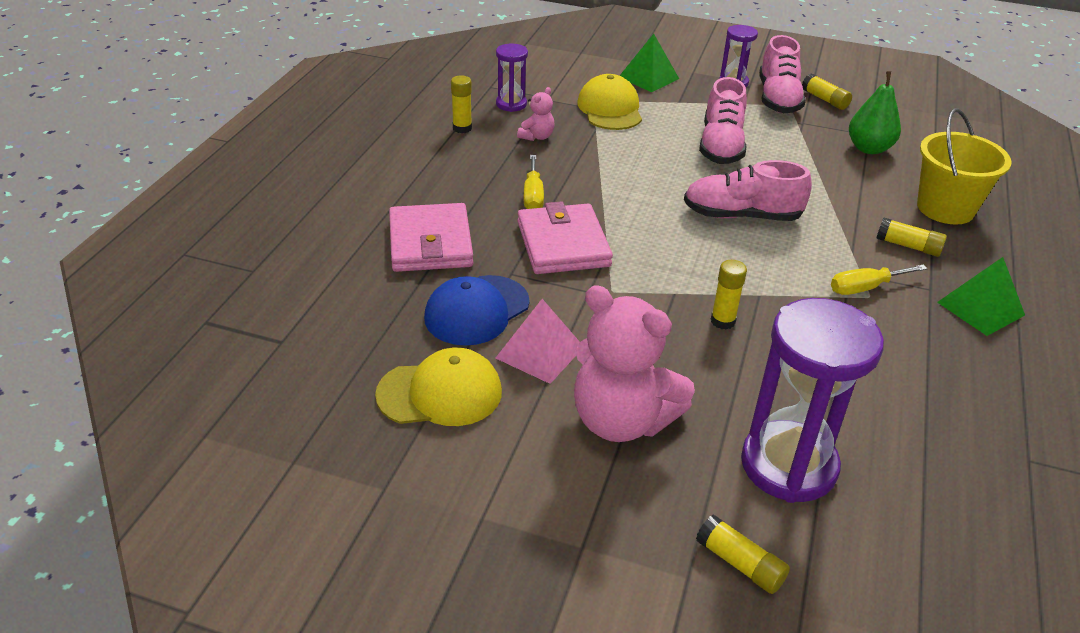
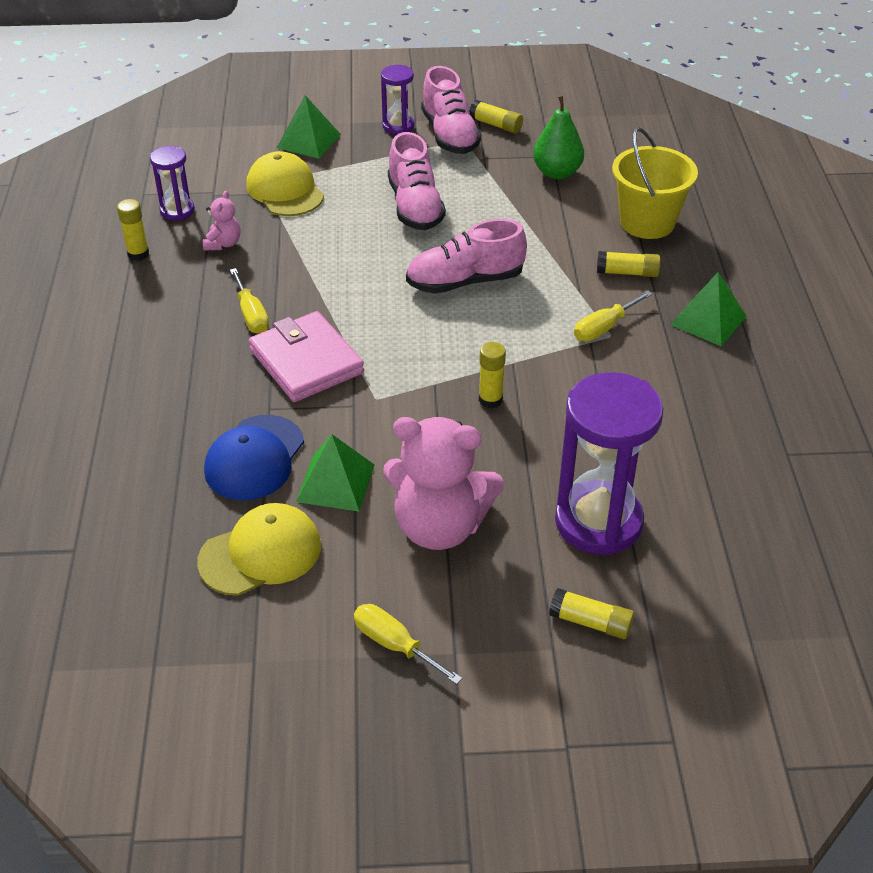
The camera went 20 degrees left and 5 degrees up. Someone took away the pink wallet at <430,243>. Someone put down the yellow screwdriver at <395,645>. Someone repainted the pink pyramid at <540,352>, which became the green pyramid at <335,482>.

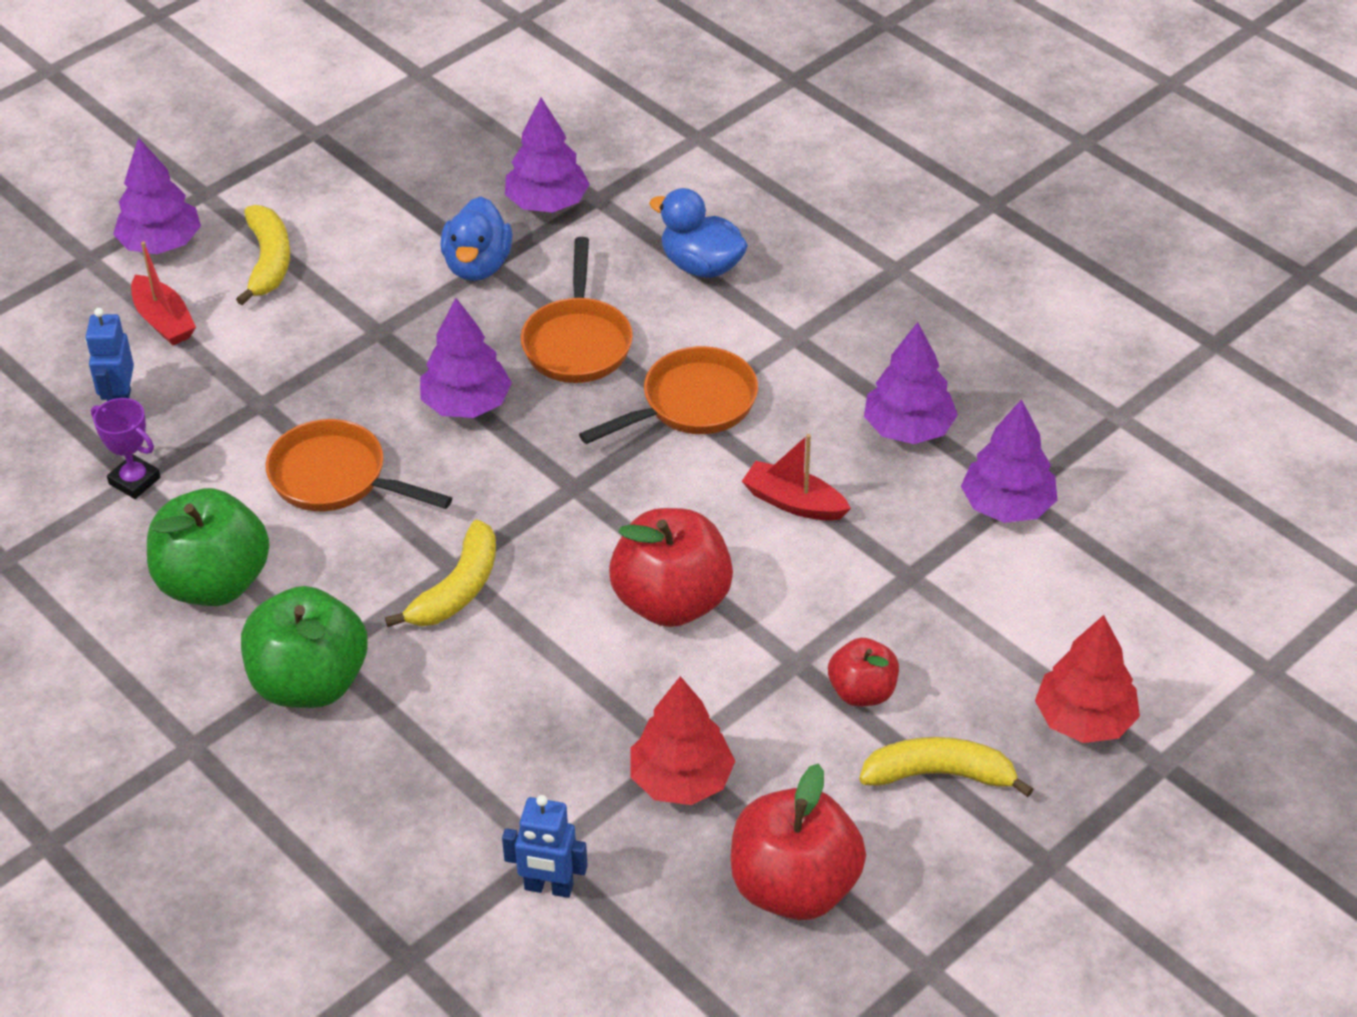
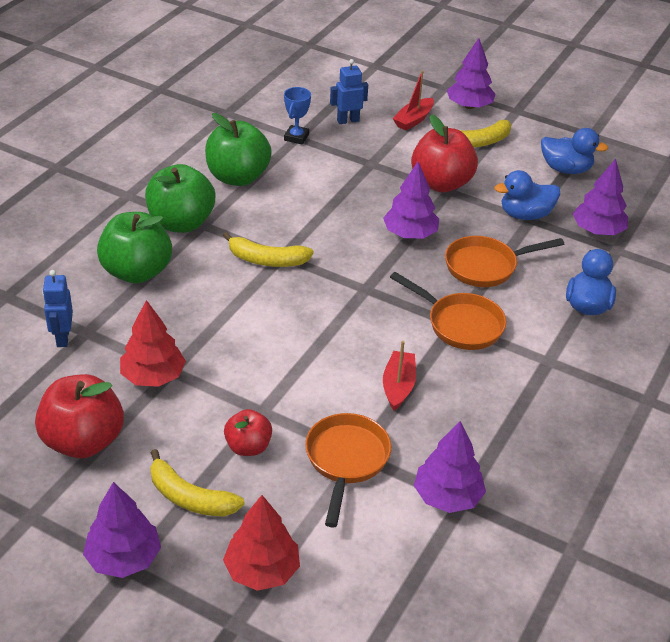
The camera went 70 degrees right and 5 degrees down. Someone put down the green apple at <137,272>. Someone put down the blue duck at <566,169>. Someone carried the orange pan from <336,478> to <346,461>. Someone carried the red apple from <671,601> to <441,183>. Someone carried the purple tree from <908,428> to <124,558>. Someone repainted the purple trophy at <134,481>, which became the blue trophy at <296,137>. Someone rotated the yellow banana at <939,775> by 135 degrees clockwise.

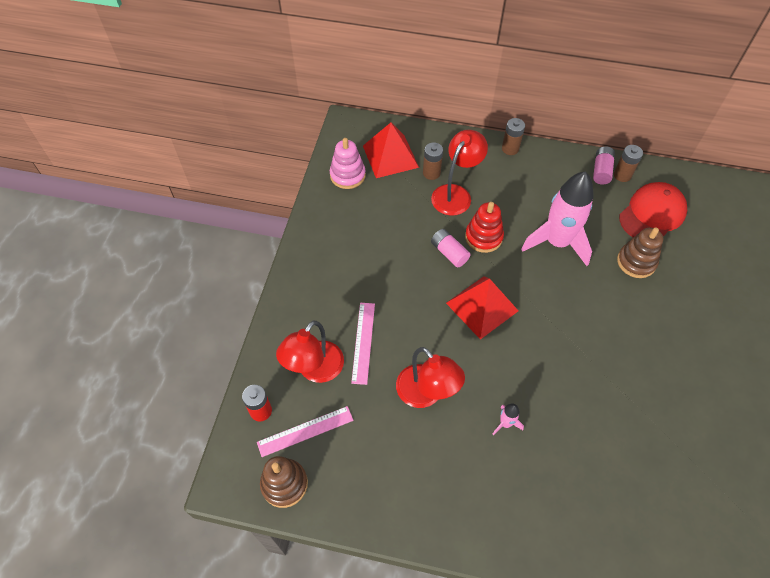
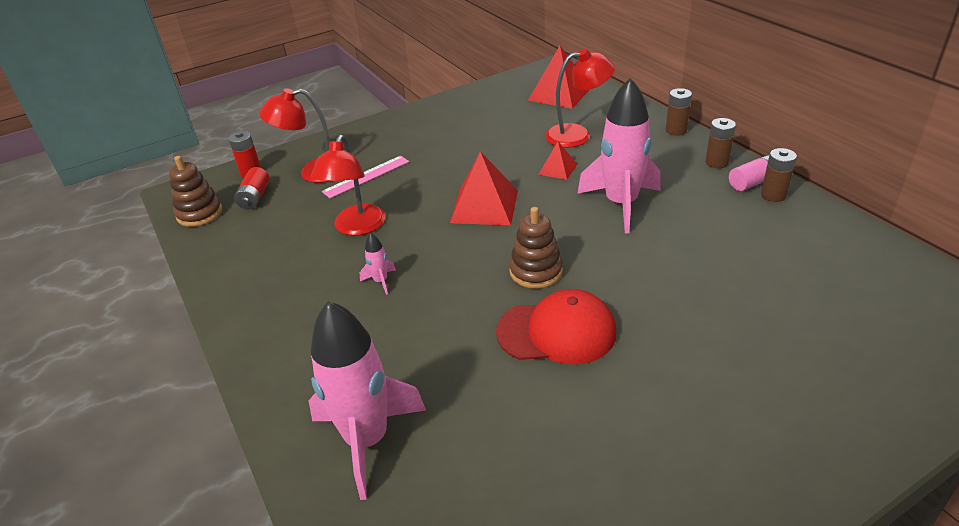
The camera went 50 degrees right and 20 degrees down. Someone took away the pink stacking toy at <347,175>. Someone took away the pink battery at <449,253>. Someone put down the pink rocket at <367,440>. Someone carried the brown battery from <431,173> to <716,162>. Someone carried the brown stacking toy from <636,262> to <536,271>. Someone carried the red cap from <652,214> to <557,332>. Someone swapped the pink ruler at <305,431> for the red battery at <255,197>. Someone swapped the red stacking toy at <483,237> for the red pyramid at <557,169>.

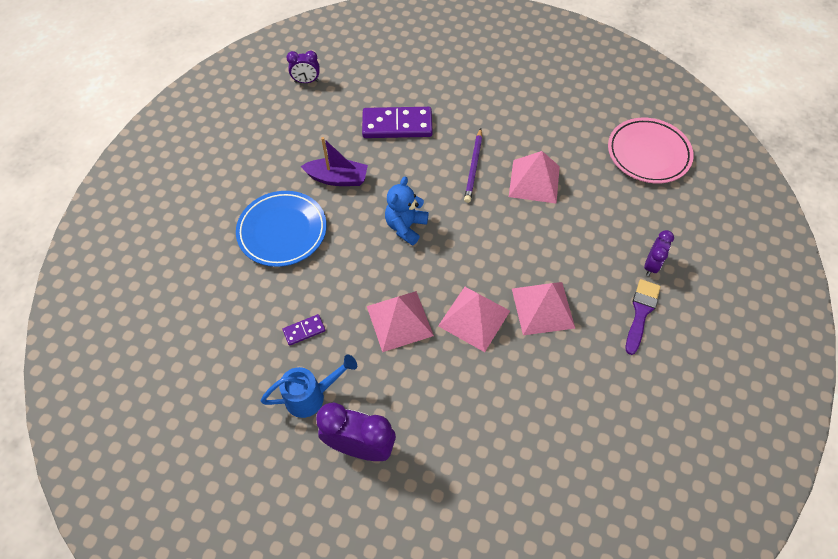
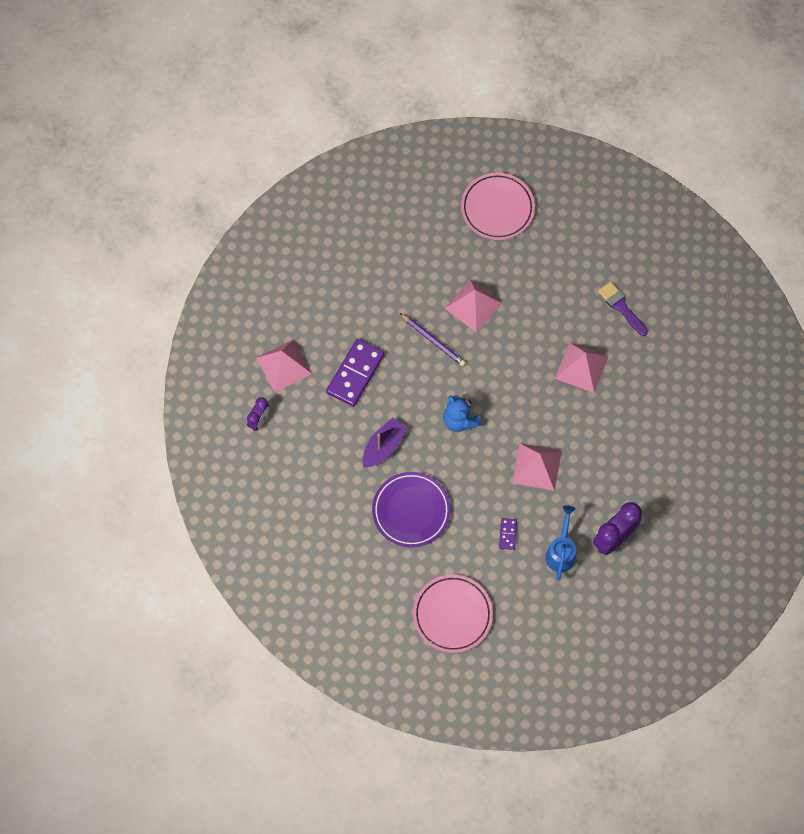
The camera went 60 degrees left and 10 degrees up. Someone took away the purple clock at <651,265>. Someone put down the pink plate at <452,614>. Someone carried the pink pyramid from <474,318> to <284,365>. Someone repainted the blue plate at <282,231>, which became the purple plate at <411,511>.

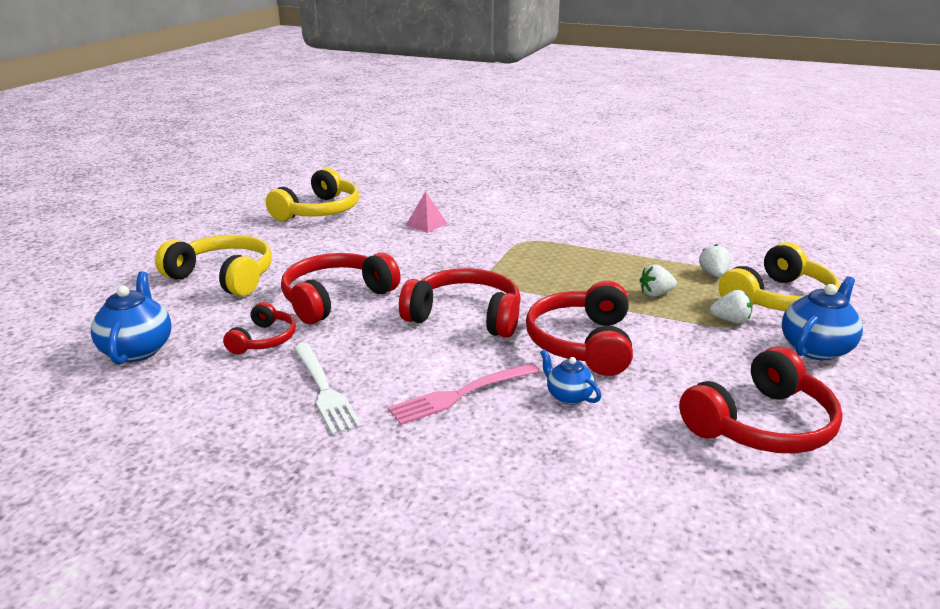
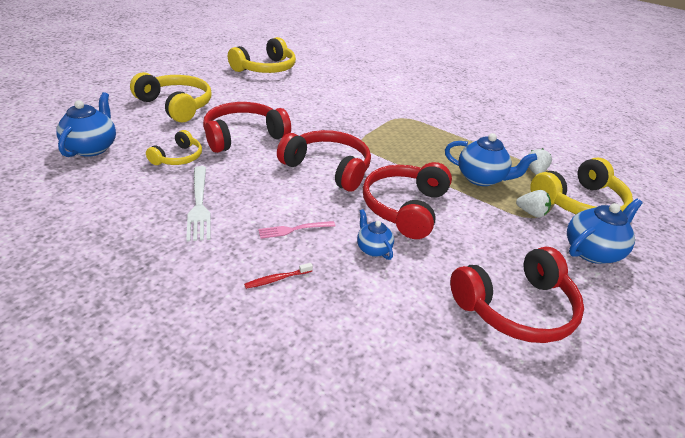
The camera went 10 degrees right and 10 degrees up. Someone took away the pink pyramid at <426,224>. Someone put down the red toothbrush at <277,279>. Someone swapped the white strawberry at <655,294> for the blue teapot at <481,178>. Someone repainted the red headphones at <264,339>, which became the yellow headphones at <178,157>. Someone scaled the pink fork at <460,394> by 0.61.

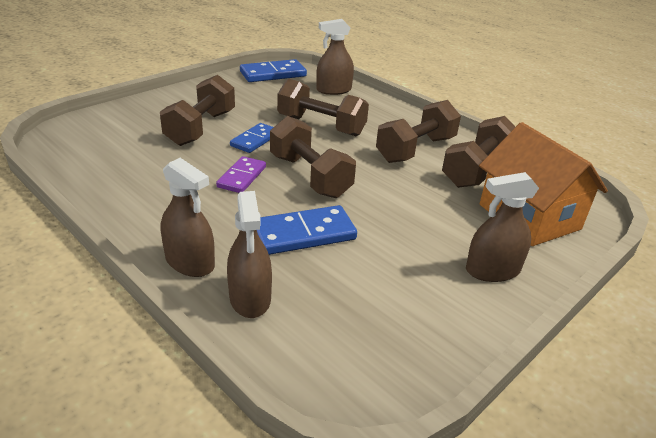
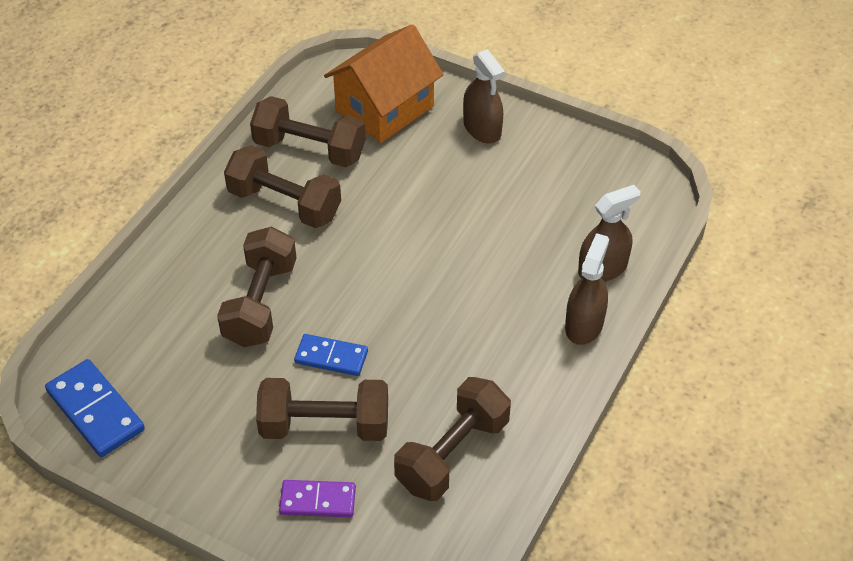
The camera went 105 degrees left and 15 degrees up. Someone took away the blue domino at <304,234>. Someone took away the brown spray bottle at <333,90>. Someone carried the purple domino from <242,177> to <318,500>. Someone carried the brown dumbbell from <310,176> to <452,454>.

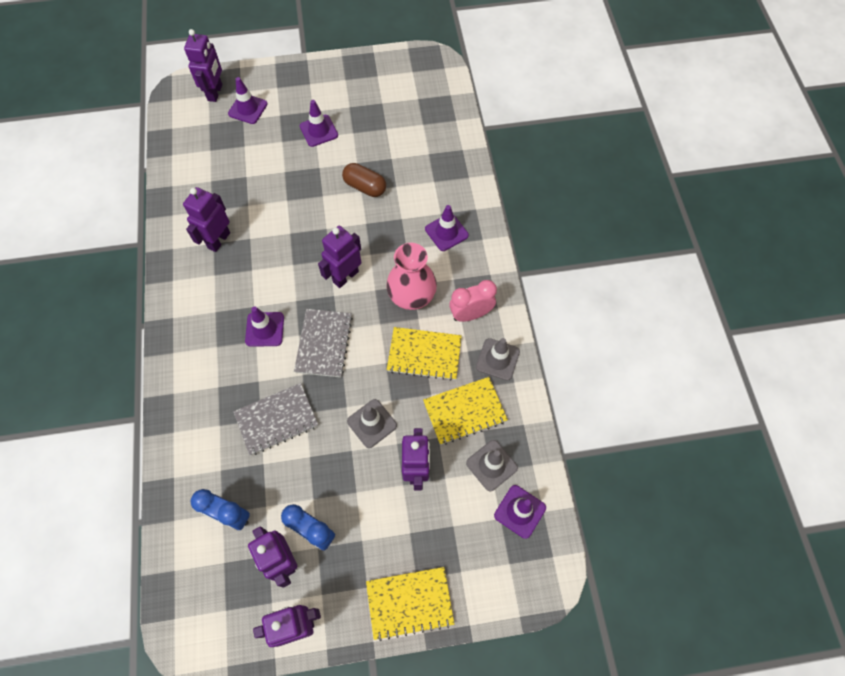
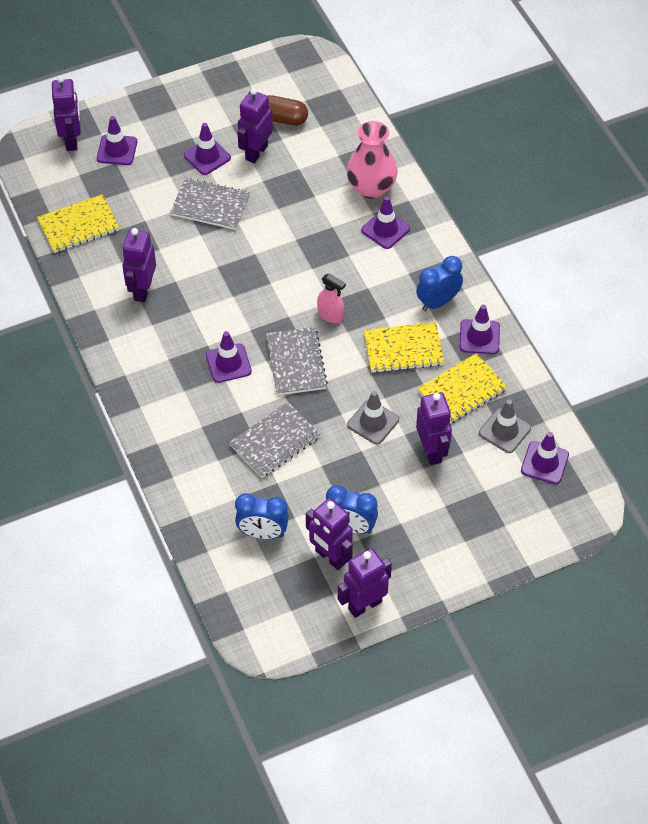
The camera went 15 degrees left and 10 degrees down. Someone put down the grey notebook at <210,205>. Someone put down the pink spray bottle at <330,315>. Someone carried the purple robot from <345,276> to <256,152>. Someone carried the brown capsule from <365,187> to <283,119>. Someone carried the yellow notebook from <409,603> to <78,225>. Someone carried the pink vase from <411,296> to <371,188>. Someone repainted the pink clock at <470,314>, which became the blue clock at <438,302>. Someone repainted the grey traffic cone at <497,359>, which became the purple traffic cone at <479,337>.

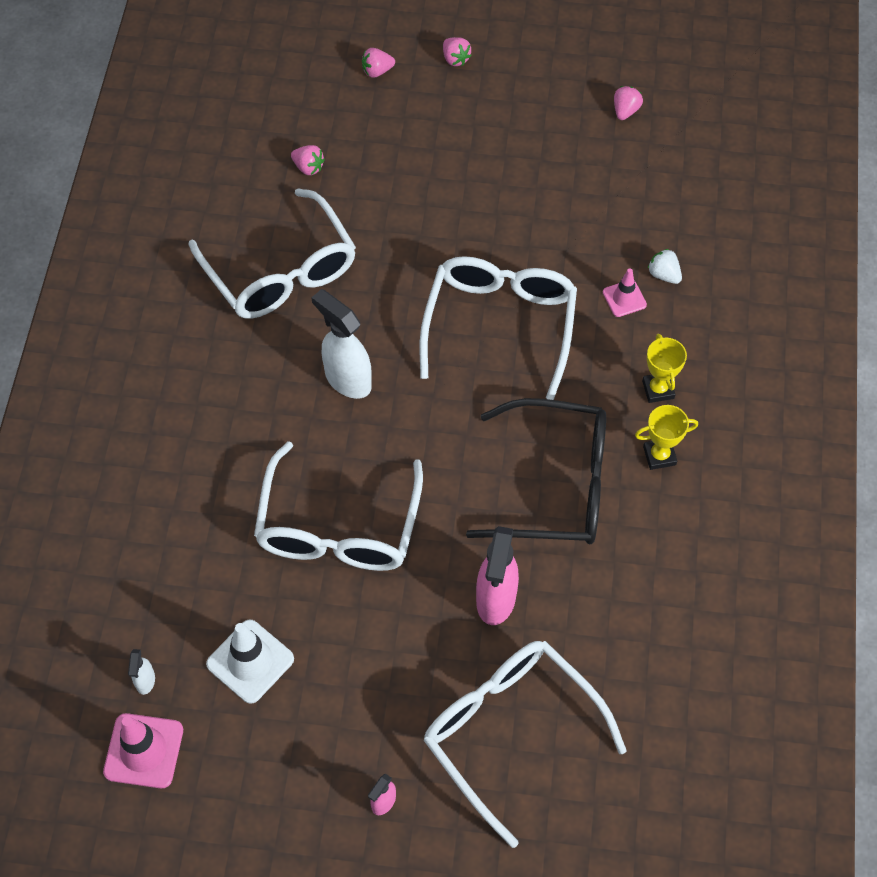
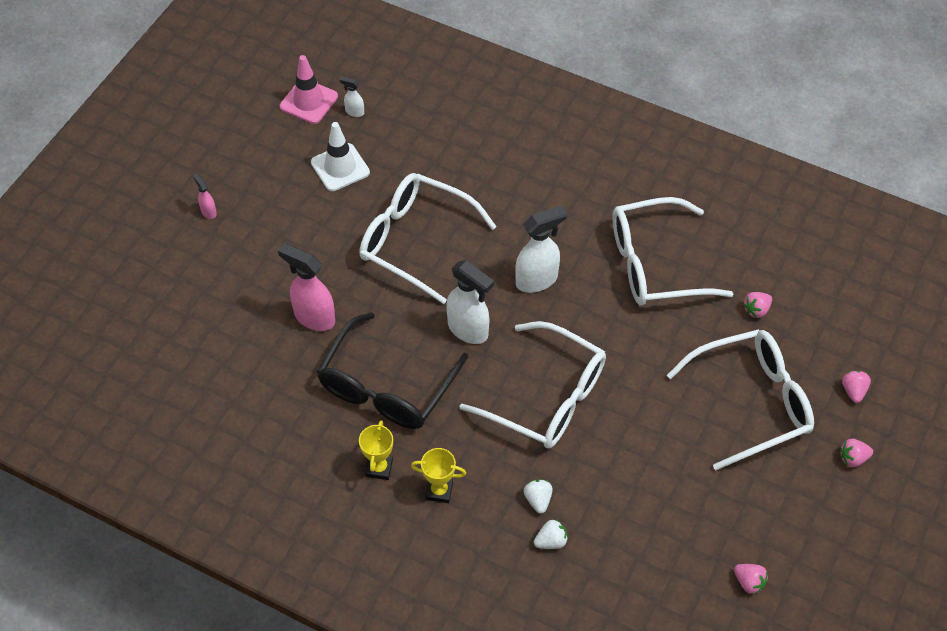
The camera went 110 degrees right and 5 degrees down. Someone put down the white spray bottle at <468,330>. Someone carried the white glasses from <510,731> to <752,402>. Someone swapped the pink traffic cone at <624,298> for the white strawberry at <538,500>.

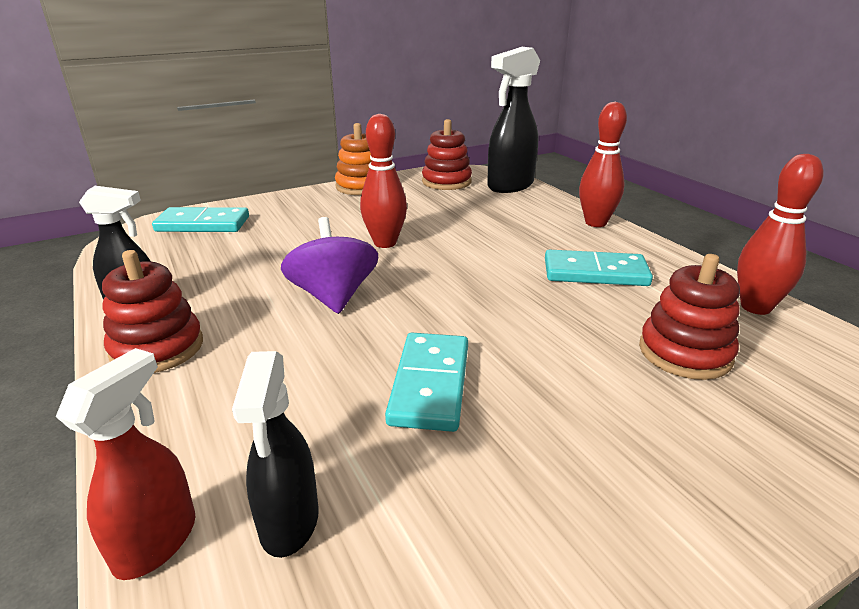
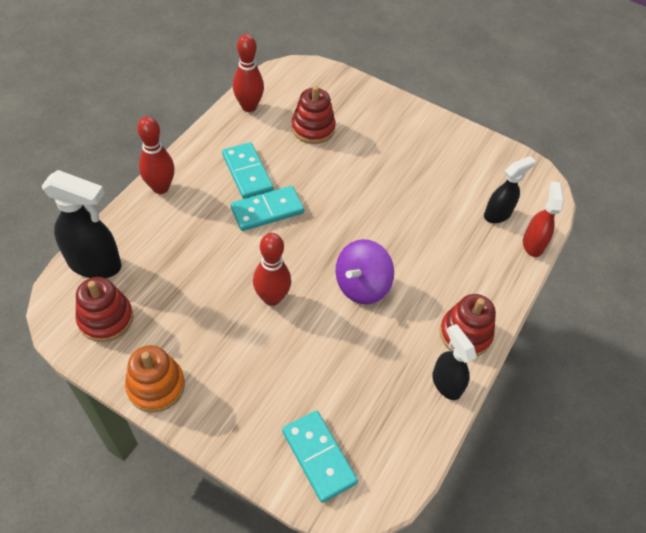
The camera went 125 degrees left and 25 degrees up. Someone carried the turquoise domino from <430,384> to <267,210>. Someone rotated the red spray bottle at <157,541> by 105 degrees clockwise.

